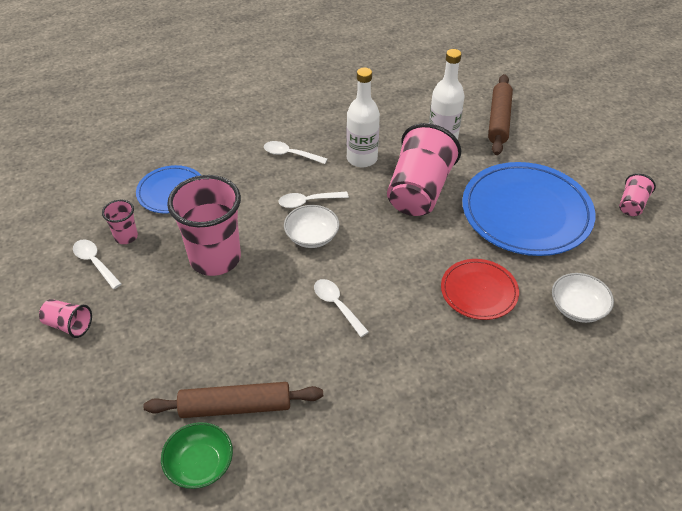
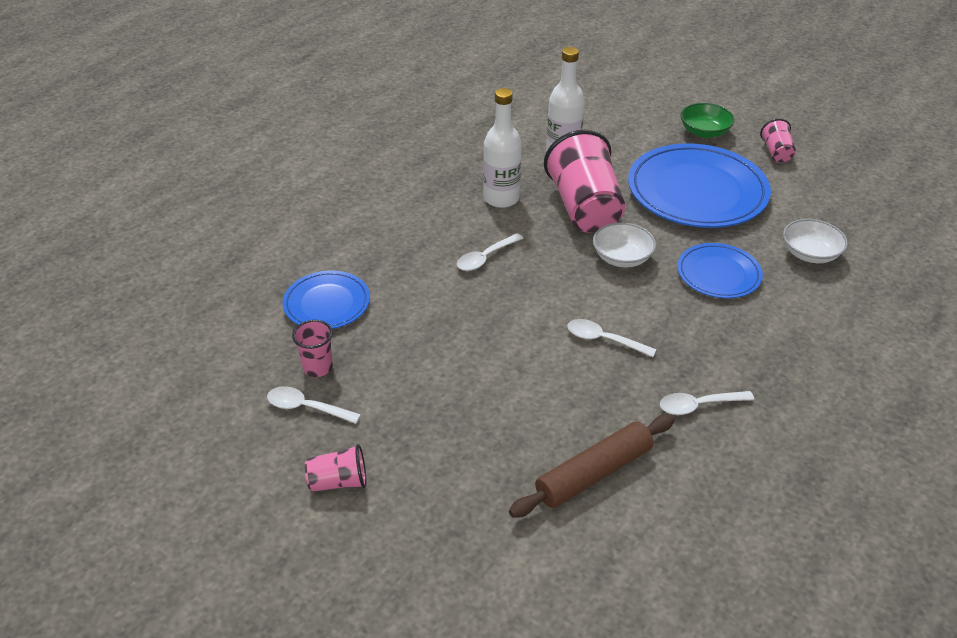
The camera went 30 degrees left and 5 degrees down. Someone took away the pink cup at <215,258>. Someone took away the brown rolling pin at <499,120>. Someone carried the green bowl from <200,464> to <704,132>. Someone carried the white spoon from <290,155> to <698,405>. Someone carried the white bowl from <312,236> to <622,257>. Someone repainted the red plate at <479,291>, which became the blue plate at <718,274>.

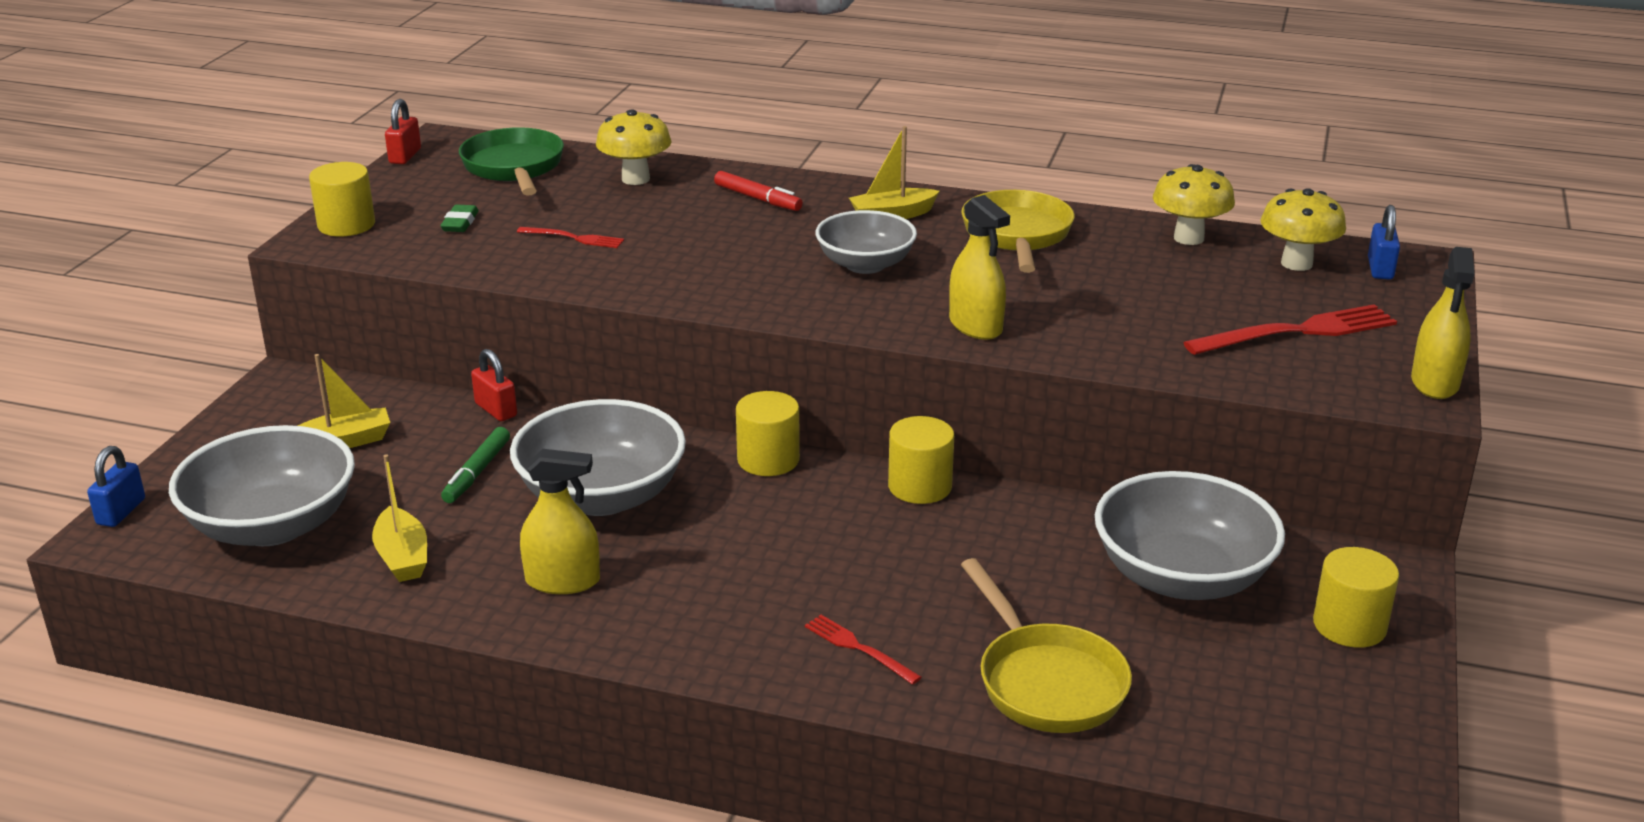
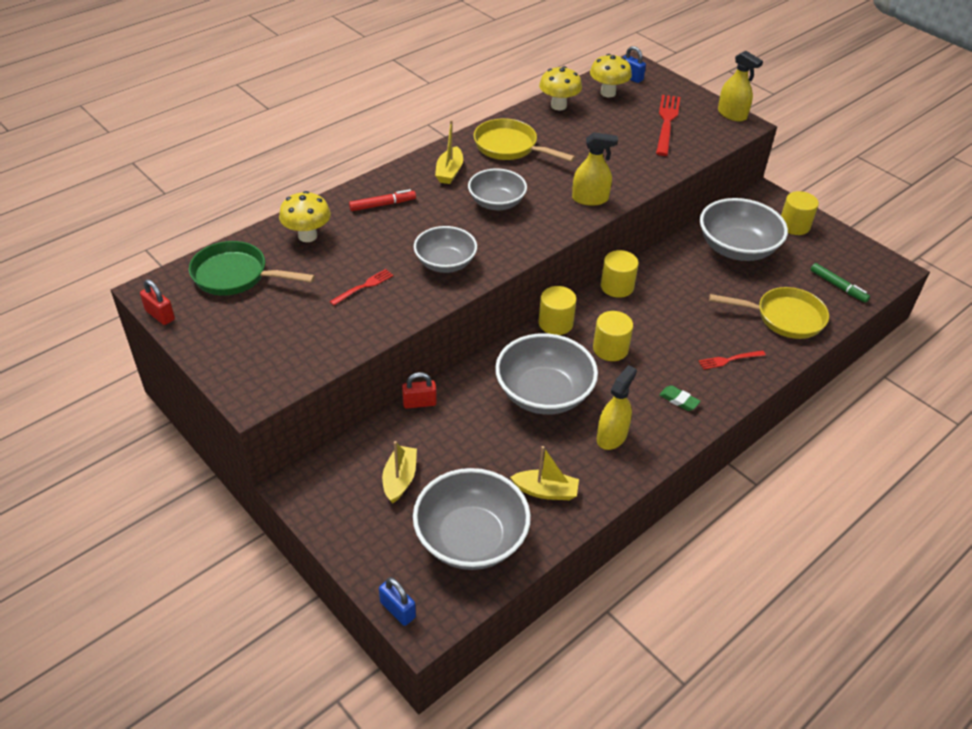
The camera went 60 degrees left and 15 degrees up. Someone put down the grey bowl at <445,263>. Someone carried the yellow cylinder from <346,225> to <610,349>. Someone carried the green eraser from <460,223> to <679,400>. Someone carried the green marker from <477,472> to <838,286>.

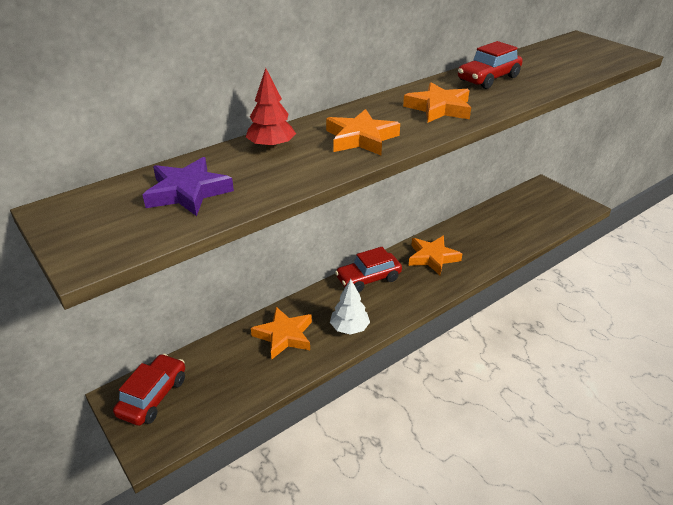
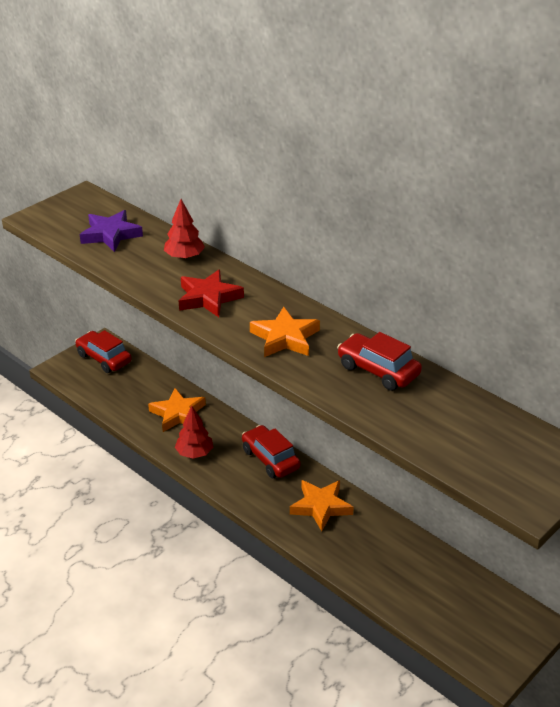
The camera went 80 degrees right and 0 degrees up. Someone repainted the orange star at <361,138>, which became the red star at <208,298>. Someone repainted the white tree at <349,328>, which became the red tree at <194,453>. Someone rotated the red car at <153,396> by 150 degrees counterclockwise.

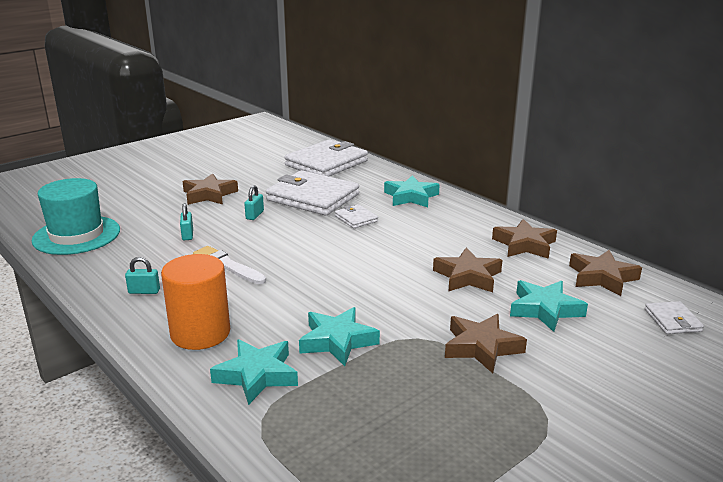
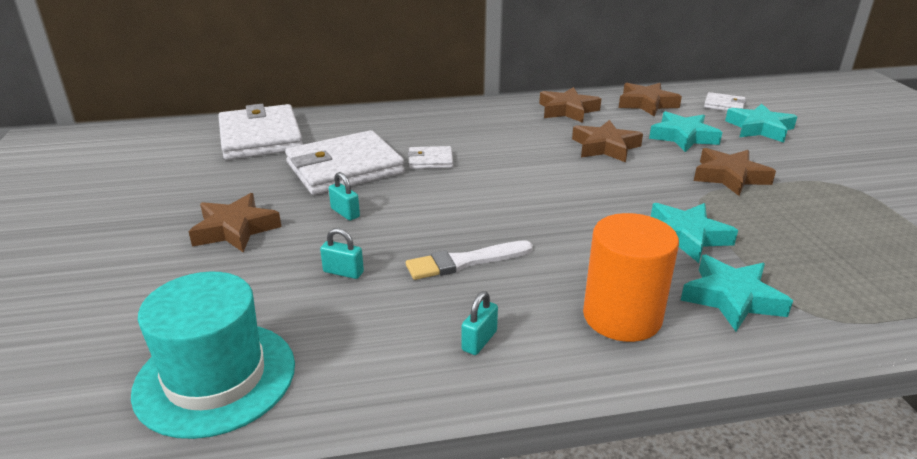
The camera went 60 degrees left and 5 degrees up. Someone carried the turquoise star from <411,197> to <759,128>.

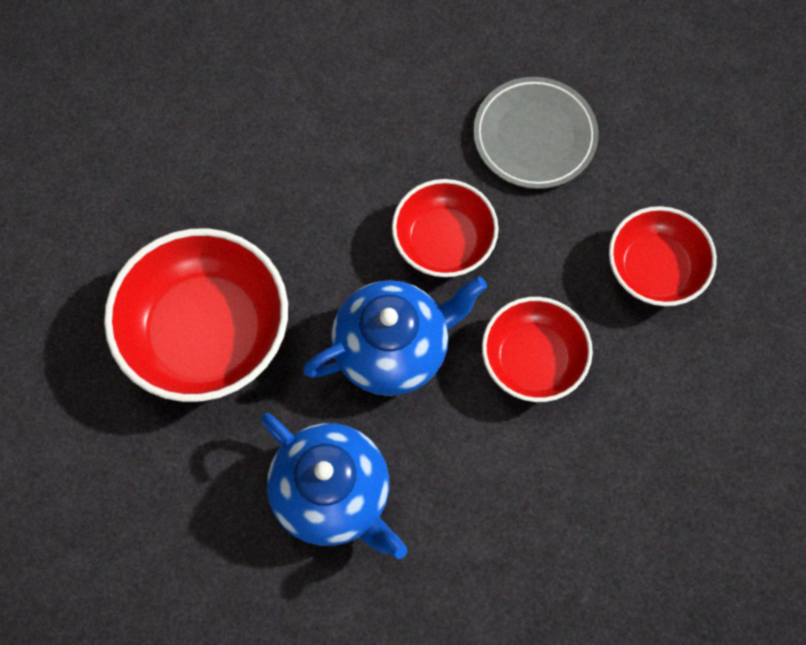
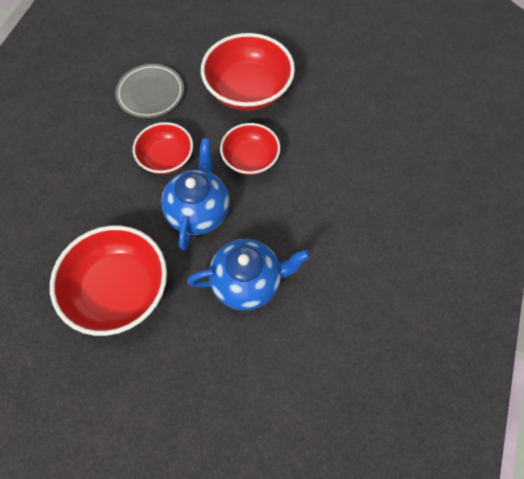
The camera went 55 degrees left and 5 degrees down. Someone scaled the red bowl at <654,268> by 1.64.

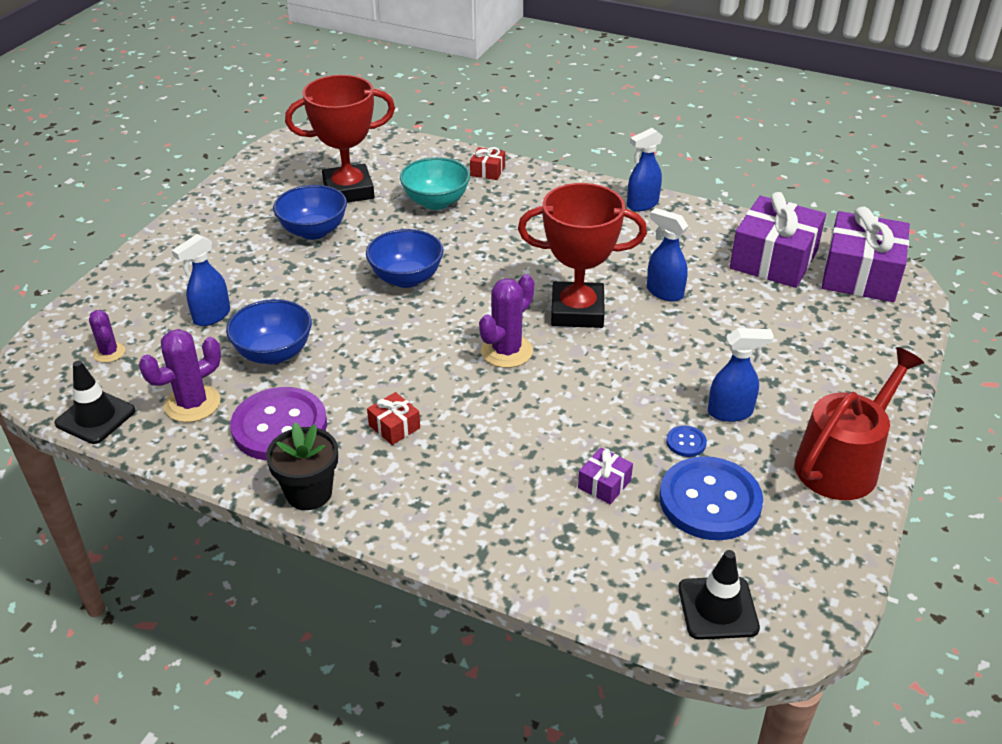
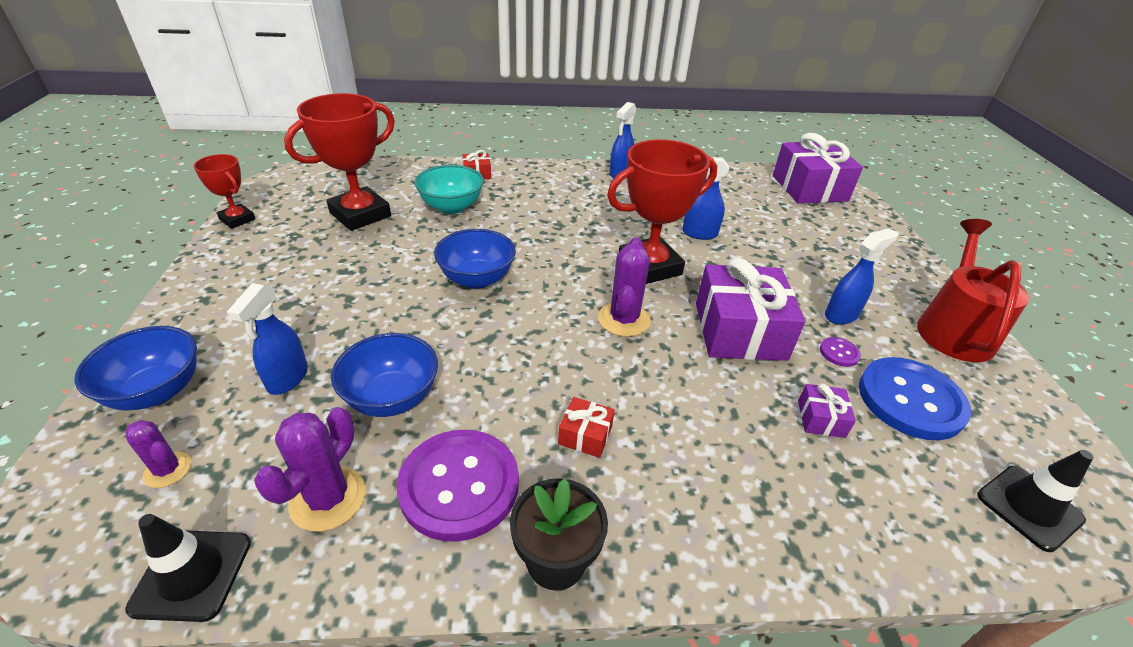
The camera went 30 degrees left and 0 degrees up. Someone put down the red trophy at <237,219>. Someone carried the blue bowl from <313,231> to <157,391>. Someone carried the purple gift from <773,259> to <739,331>. Someone repainted the blue button at <686,442>, which became the purple button at <839,353>.

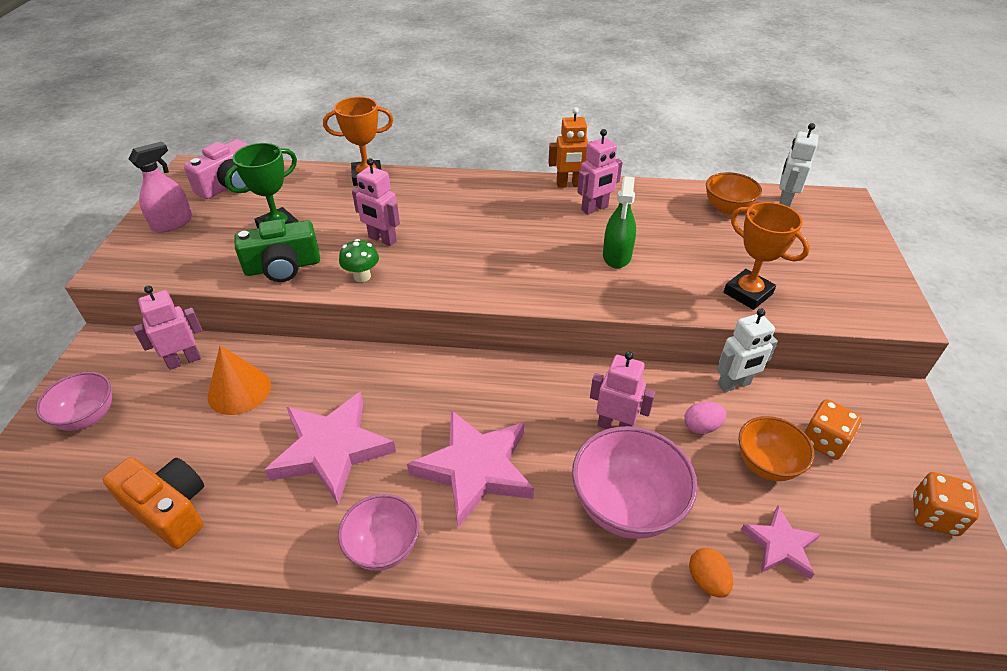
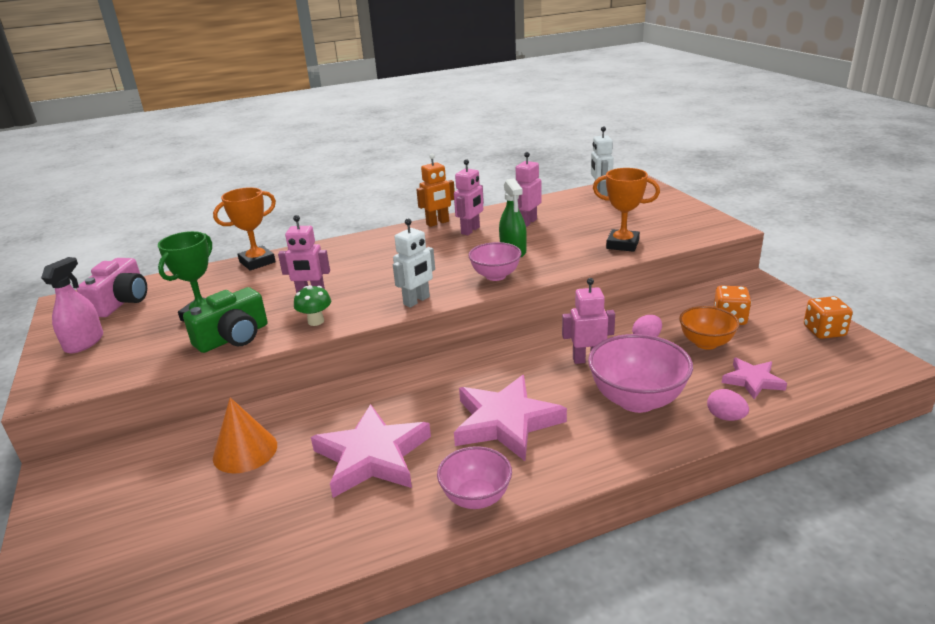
The camera went 25 degrees left and 15 degrees down. Someone took away the orange camera at <169,509>. Someone took away the orange bowl at <727,208>. Someone carried the pink bowl from <88,417> to <495,276>. Someone carried the pink robot from <184,360> to <527,222>. Someone carried the white robot from <734,384> to <417,301>. Someone repainted the orange egg at <707,580>, which became the pink egg at <725,417>.

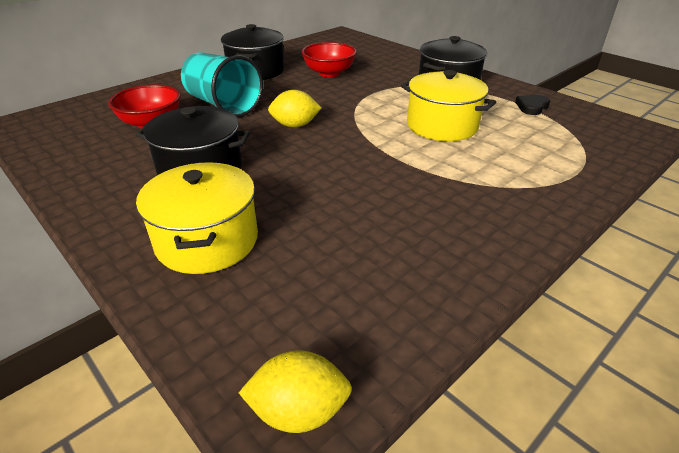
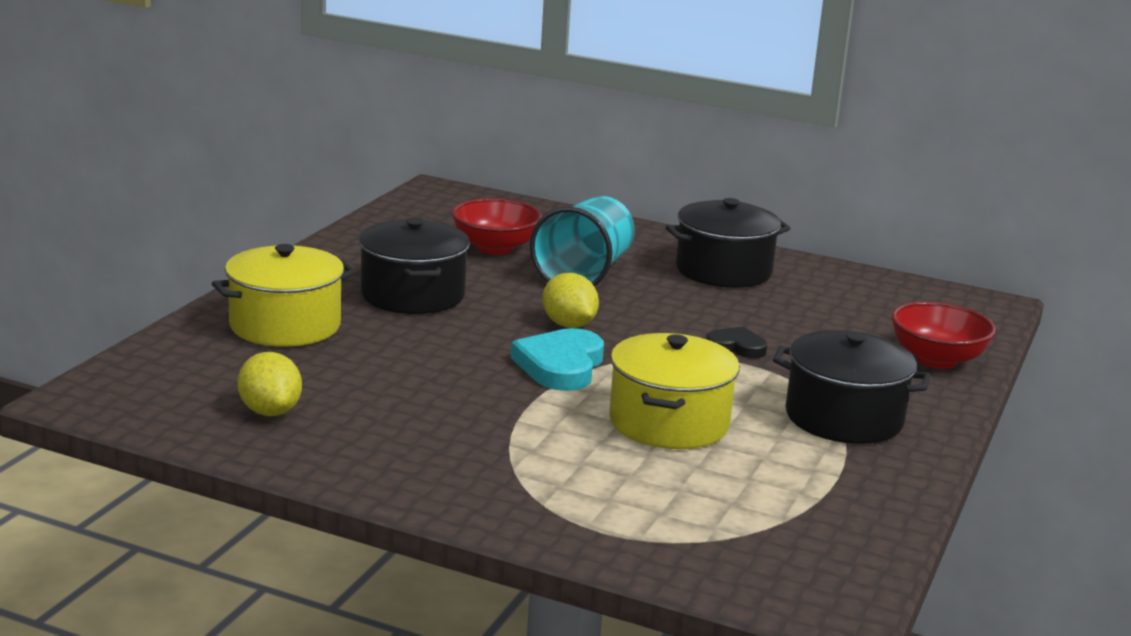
The camera went 65 degrees right and 15 degrees down. Someone put down the turquoise heart at <561,366>. Someone carried the yellow lemon from <298,411> to <270,411>. Someone carried the red bowl from <329,73> to <936,360>. Someone carried the black heart from <532,107> to <736,347>.

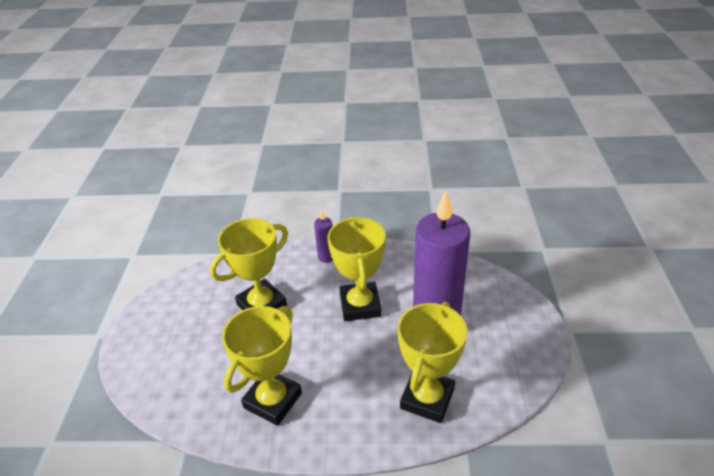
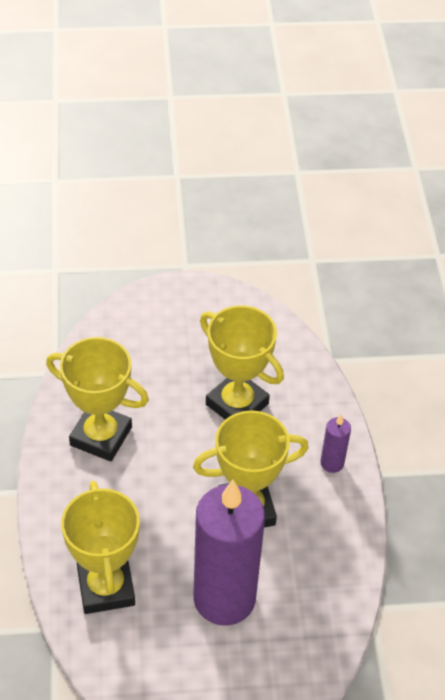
The camera went 80 degrees right and 10 degrees up. Someone rotated the yellow trophy at <427,398> by 60 degrees clockwise.

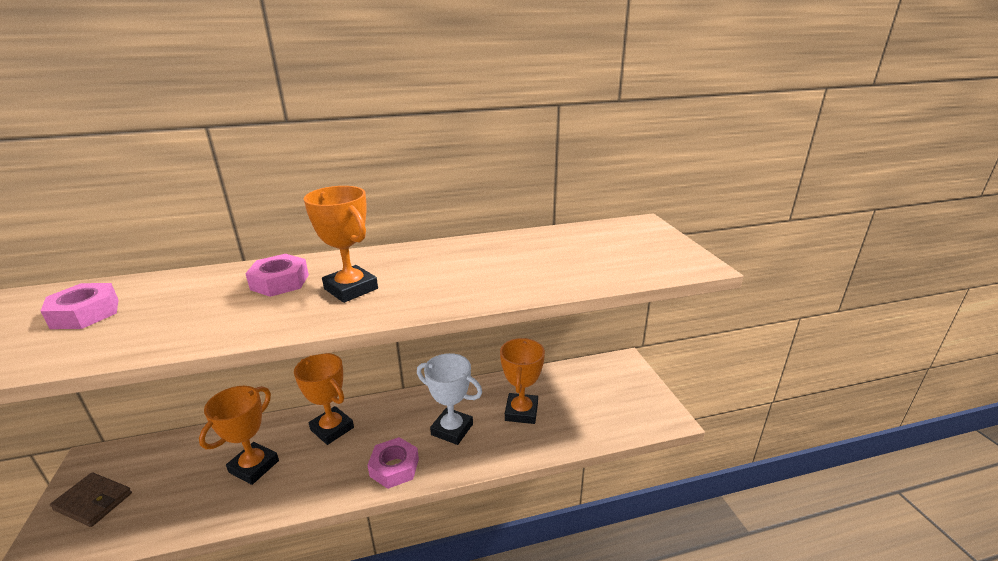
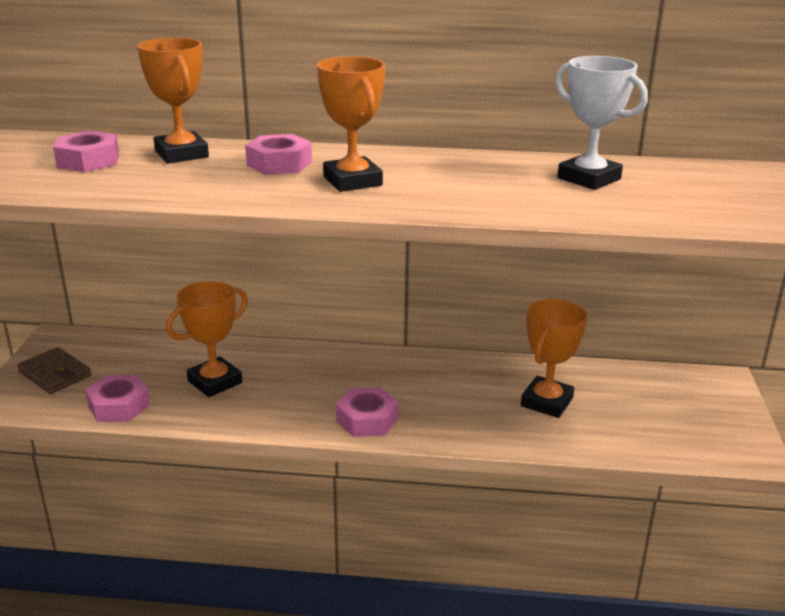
The camera went 20 degrees right and 0 degrees up. Someone put down the pink nut at <119,406>. Someone carried the orange trophy from <332,429> to <181,154>. Someone carried the white trophy from <452,429> to <588,178>.

